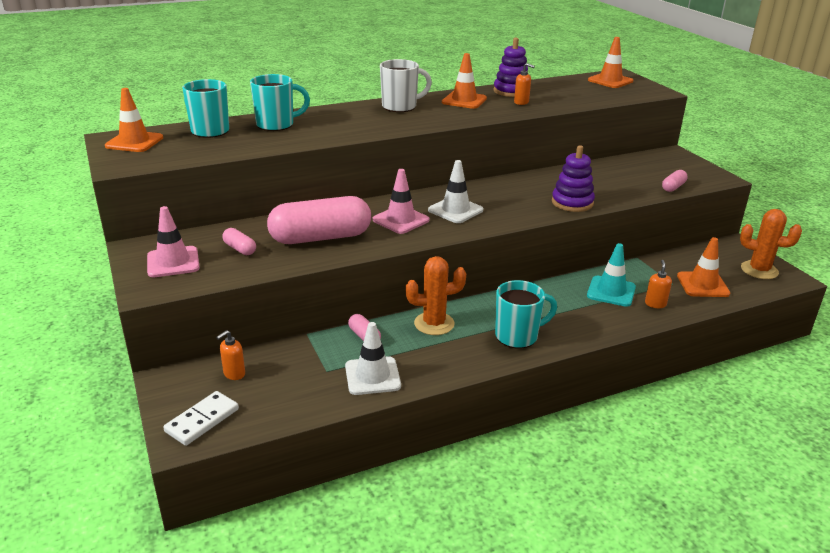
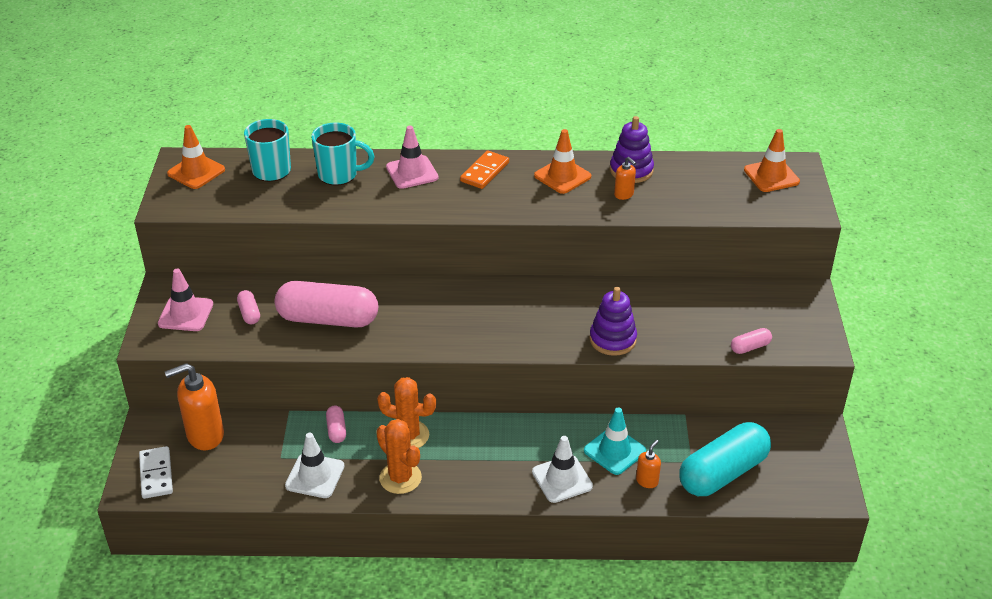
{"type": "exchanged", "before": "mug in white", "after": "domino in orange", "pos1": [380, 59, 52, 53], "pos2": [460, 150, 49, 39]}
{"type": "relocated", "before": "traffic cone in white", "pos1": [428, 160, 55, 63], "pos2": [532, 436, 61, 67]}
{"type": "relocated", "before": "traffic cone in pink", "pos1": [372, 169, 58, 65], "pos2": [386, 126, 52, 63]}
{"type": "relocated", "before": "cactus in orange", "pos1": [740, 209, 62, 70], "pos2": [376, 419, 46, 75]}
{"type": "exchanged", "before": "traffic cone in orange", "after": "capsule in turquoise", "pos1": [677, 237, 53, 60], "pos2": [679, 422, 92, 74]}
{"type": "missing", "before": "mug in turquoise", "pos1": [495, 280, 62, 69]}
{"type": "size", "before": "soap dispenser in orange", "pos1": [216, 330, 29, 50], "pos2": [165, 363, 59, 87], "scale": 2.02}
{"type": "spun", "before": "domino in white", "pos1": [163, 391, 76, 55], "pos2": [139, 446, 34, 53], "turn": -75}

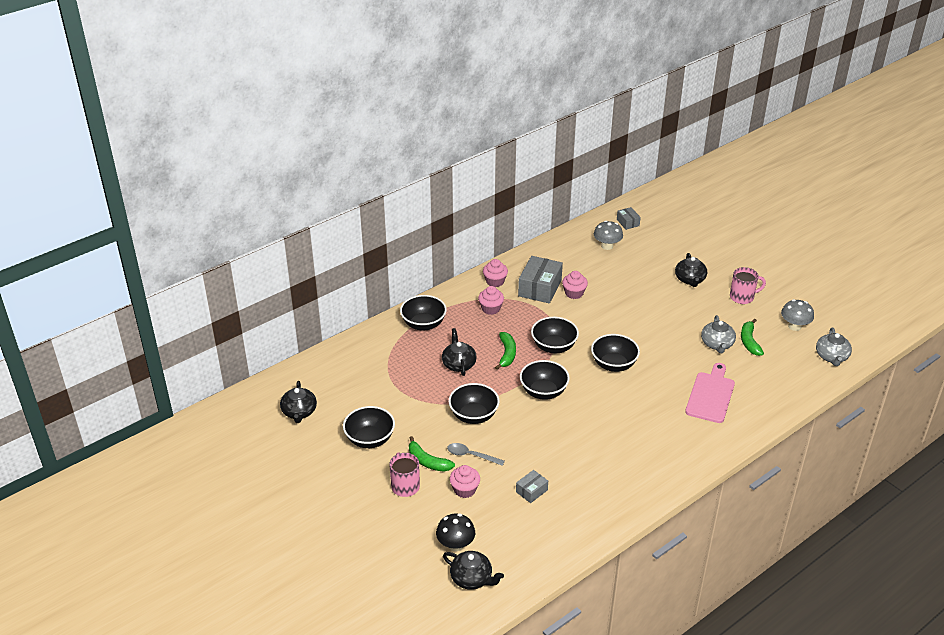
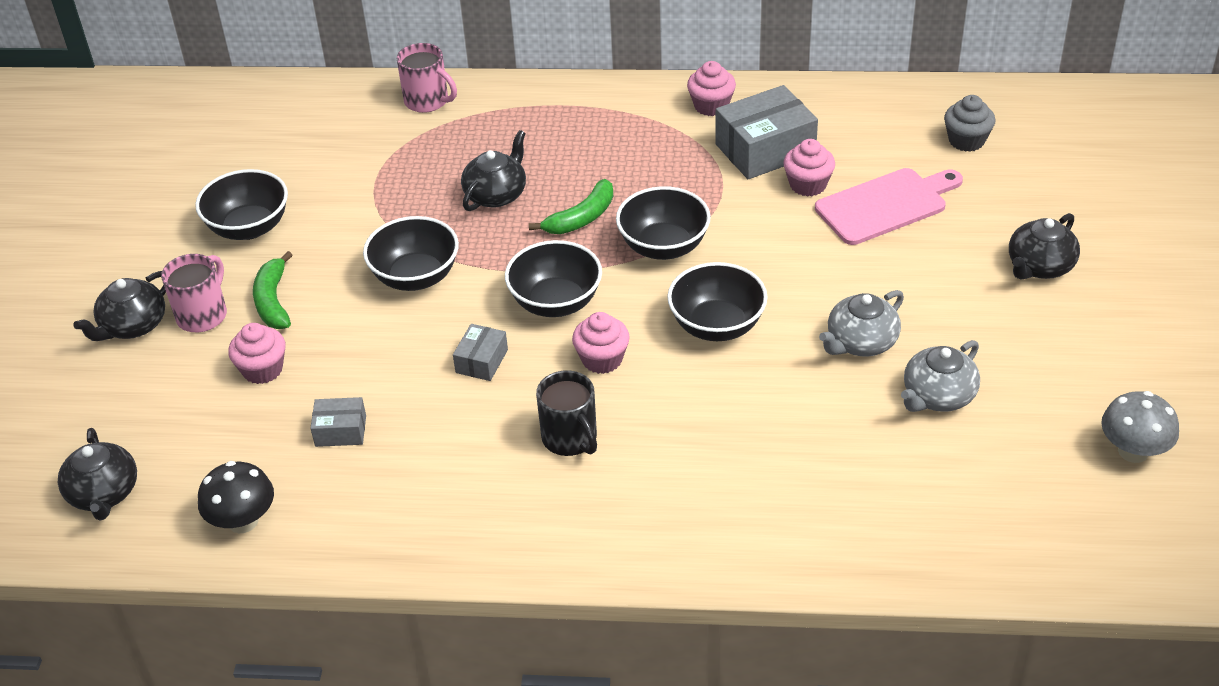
{"type": "relocated", "before": "box in grey", "pos1": [617, 207, 24, 23], "pos2": [453, 324, 55, 57]}
{"type": "exchanged", "before": "mushroom in grey", "after": "cupcake in grey", "pos1": [594, 221, 29, 29], "pos2": [944, 95, 52, 57]}
{"type": "relocated", "before": "mug in pink", "pos1": [730, 267, 36, 37], "pos2": [396, 43, 61, 70]}
{"type": "relocated", "before": "cupcake in pink", "pos1": [478, 286, 26, 29], "pos2": [572, 312, 58, 62]}
{"type": "missing", "before": "bowl in black", "pos1": [400, 295, 47, 36]}
{"type": "missing", "before": "banana in green", "pos1": [741, 319, 23, 37]}
{"type": "relocated", "before": "teapot in grey", "pos1": [816, 327, 36, 39], "pos2": [819, 290, 85, 67]}
{"type": "relocated", "before": "cutting board in pink", "pos1": [685, 363, 50, 60], "pos2": [815, 168, 148, 77]}
{"type": "relocated", "before": "teapot in black", "pos1": [280, 381, 37, 42], "pos2": [73, 271, 93, 70]}
{"type": "missing", "before": "spoon in grey", "pos1": [447, 443, 58, 23]}
{"type": "relocated", "before": "mushroom in black", "pos1": [436, 514, 39, 37], "pos2": [198, 461, 76, 72]}
{"type": "appeared", "after": "mug in black", "pos2": [536, 370, 61, 86]}

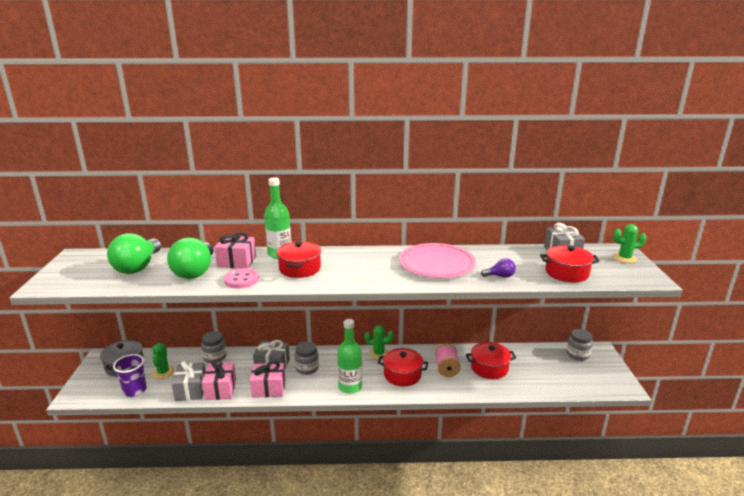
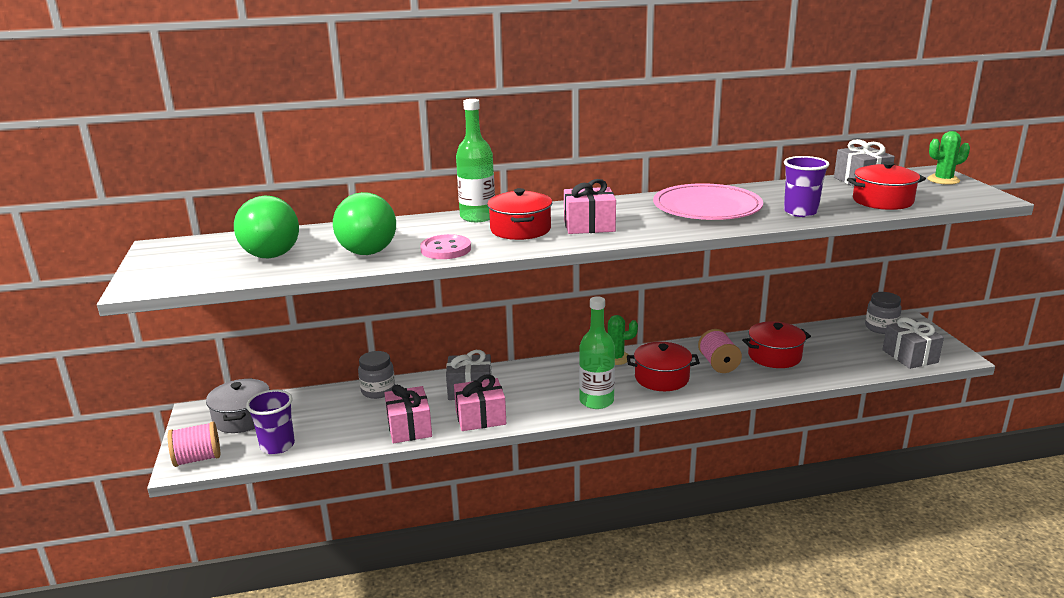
{"type": "relocated", "before": "gift in pink", "pos1": [214, 232, 42, 36], "pos2": [564, 179, 52, 55]}
{"type": "exchanged", "before": "light bulb in purple", "after": "cup in purple", "pos1": [481, 258, 35, 20], "pos2": [784, 156, 46, 61]}
{"type": "missing", "before": "jar in grey", "pos1": [295, 341, 24, 34]}
{"type": "missing", "before": "cactus in green", "pos1": [152, 343, 22, 36]}
{"type": "relocated", "before": "gift in grey", "pos1": [171, 361, 35, 40], "pos2": [882, 317, 62, 52]}
{"type": "appeared", "after": "spool in pink", "pos2": [168, 422, 52, 45]}

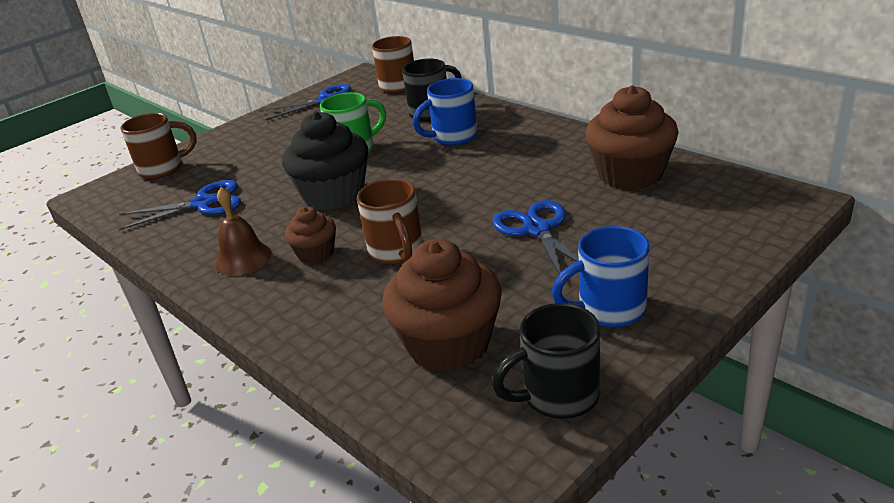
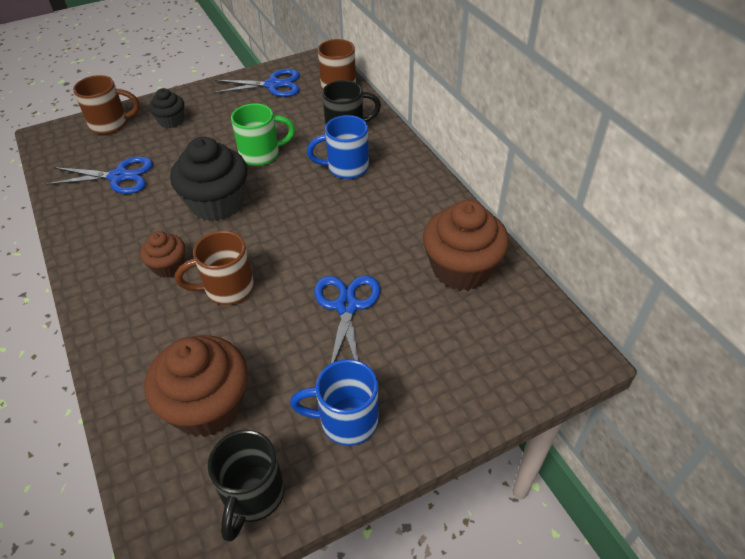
{"type": "spun", "before": "mug in brown", "pos1": [357, 179, 66, 85], "pos2": [175, 231, 79, 74], "turn": 75}
{"type": "missing", "before": "bell in brown", "pos1": [215, 187, 57, 89]}
{"type": "spun", "before": "mug in black", "pos1": [491, 303, 109, 116], "pos2": [208, 430, 76, 112], "turn": -75}
{"type": "appeared", "after": "cupcake in black", "pos2": [149, 88, 35, 40]}

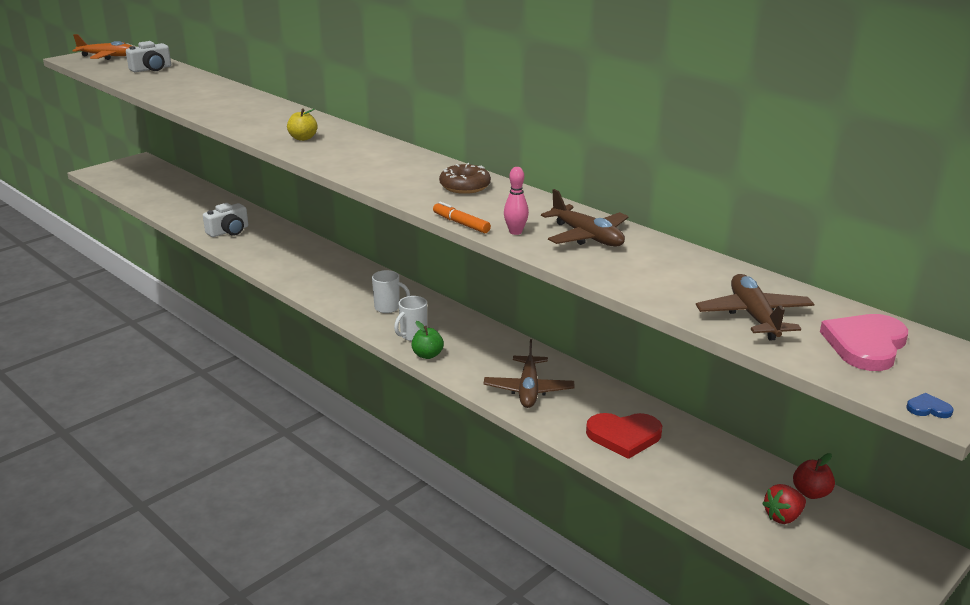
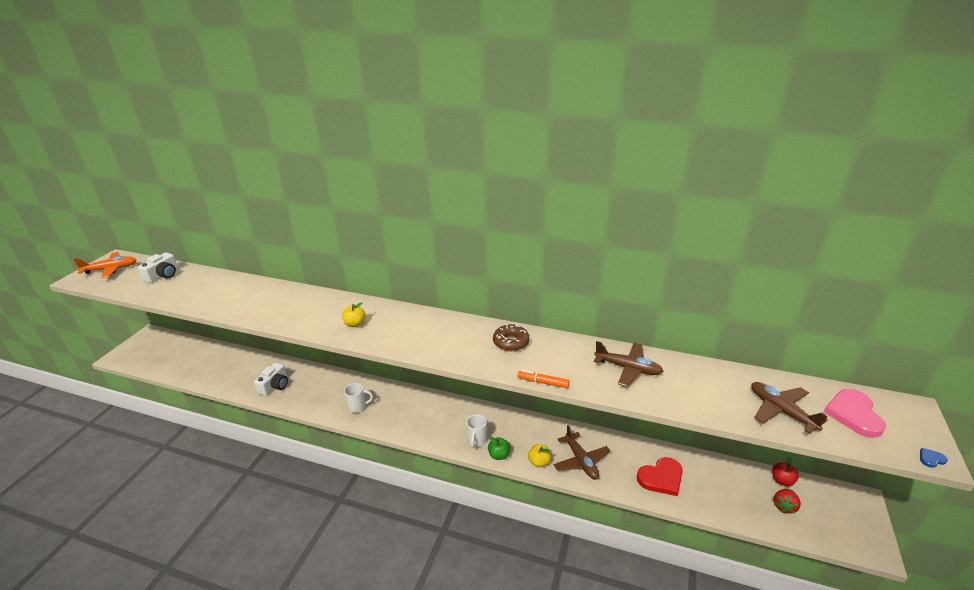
{"type": "missing", "before": "bowling pin in pink", "pos1": [504, 167, 25, 68]}
{"type": "relocated", "before": "mug in white", "pos1": [372, 270, 38, 43], "pos2": [344, 383, 29, 30]}
{"type": "appeared", "after": "apple in yellow", "pos2": [528, 444, 23, 23]}

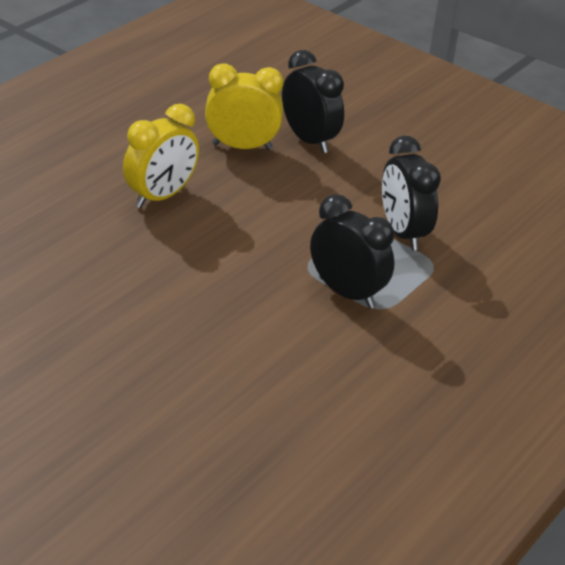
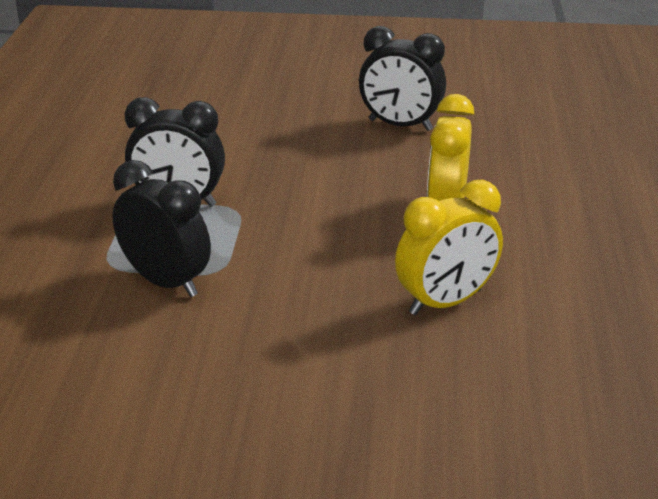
{"type": "relocated", "before": "clock in black", "pos1": [282, 50, 62, 103], "pos2": [359, 26, 87, 105]}

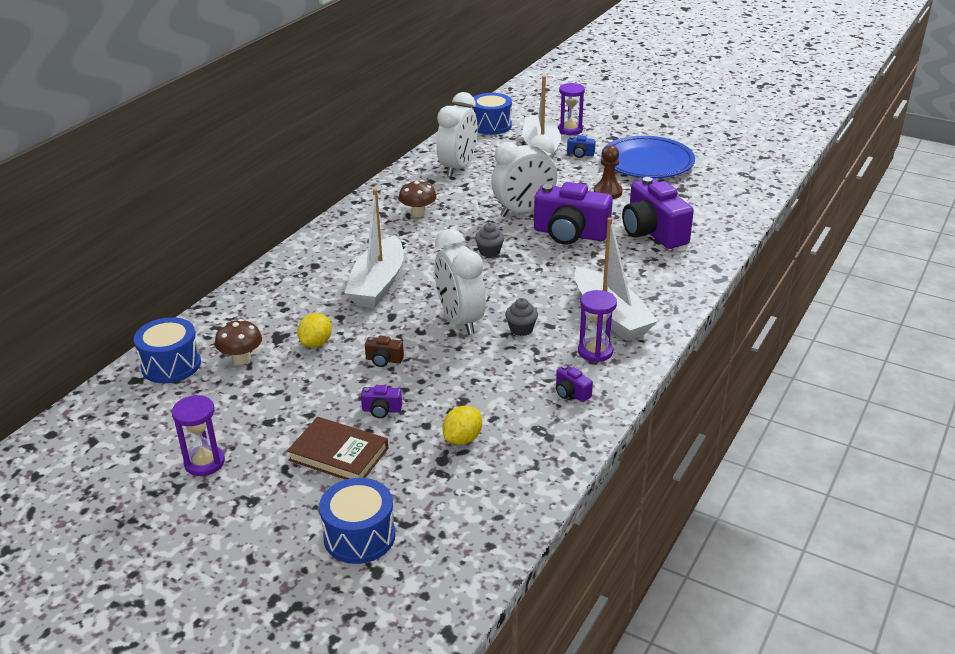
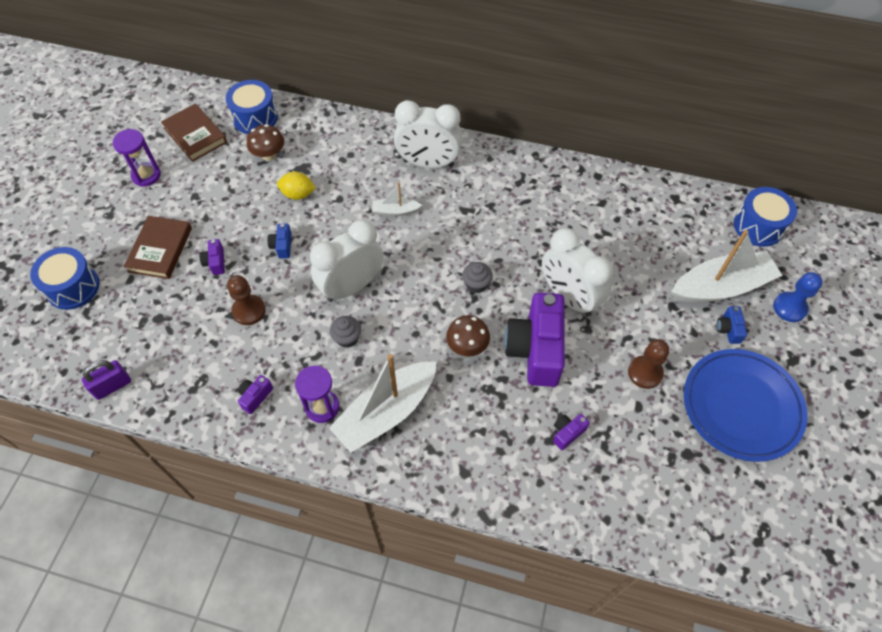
{"type": "exchanged", "before": "hourglass in purple", "after": "pawn in blue", "pos1": [558, 83, 27, 52], "pos2": [773, 272, 50, 50]}
{"type": "relocated", "before": "clock in white", "pos1": [436, 92, 41, 85], "pos2": [394, 100, 68, 68]}
{"type": "size", "before": "camera in purple", "pos1": [622, 177, 72, 72], "pos2": [553, 414, 37, 36], "scale": 0.42}
{"type": "relocated", "before": "mushroom in brown", "pos1": [399, 180, 38, 37], "pos2": [446, 315, 44, 41]}
{"type": "size", "before": "boat in white", "pos1": [345, 188, 58, 120], "pos2": [372, 182, 50, 34], "scale": 0.47}
{"type": "colour", "before": "camera in brown", "after": "camera in blue", "pos1": [365, 336, 39, 31], "pos2": [268, 223, 24, 35]}
{"type": "missing", "before": "lemon in yellow", "pos1": [443, 406, 39, 39]}
{"type": "appeared", "after": "book in brown", "pos2": [161, 104, 66, 58]}
{"type": "appeared", "after": "pawn in brown", "pos2": [227, 275, 39, 50]}
{"type": "appeared", "after": "padlock in purple", "pos2": [82, 360, 49, 40]}

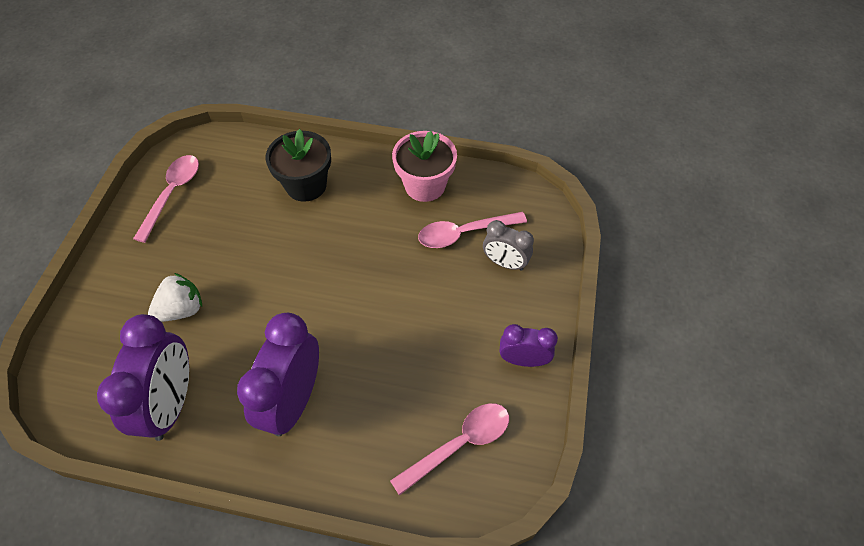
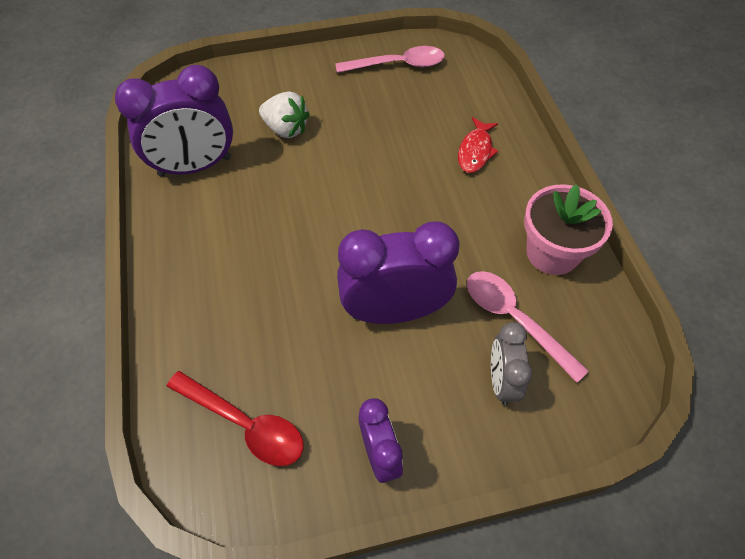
{"type": "exchanged", "before": "flower pot in black", "after": "fish in red", "pos1": [266, 129, 65, 73], "pos2": [458, 117, 41, 56]}
{"type": "relocated", "before": "clock in purple", "pos1": [237, 313, 82, 123], "pos2": [337, 221, 123, 103]}
{"type": "colour", "before": "spoon in pink", "after": "spoon in red", "pos1": [390, 403, 119, 93], "pos2": [166, 371, 138, 95]}

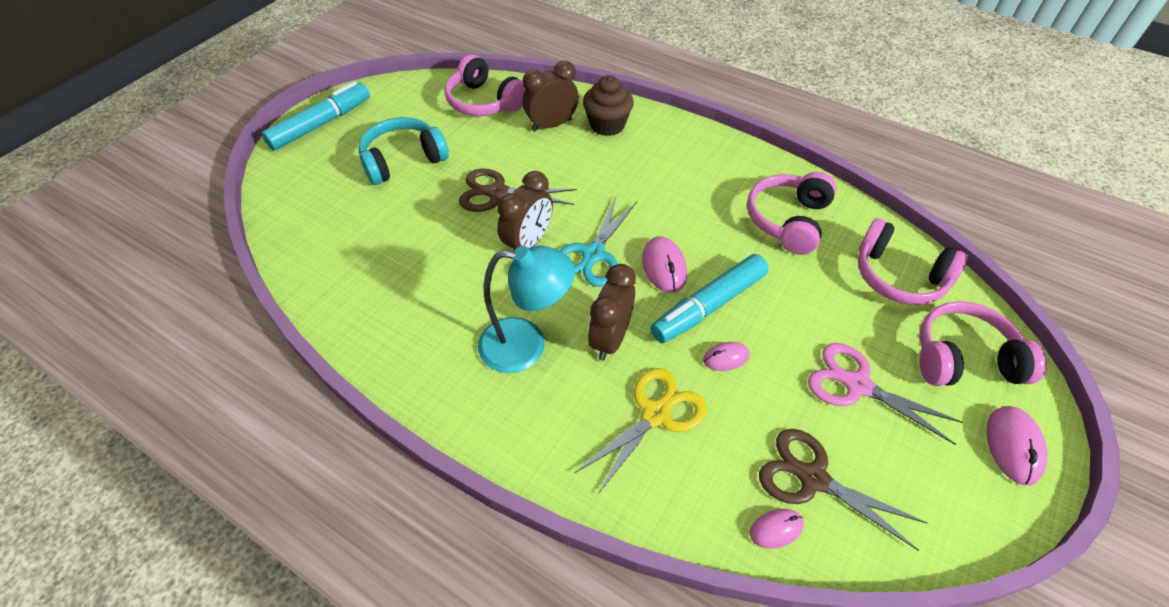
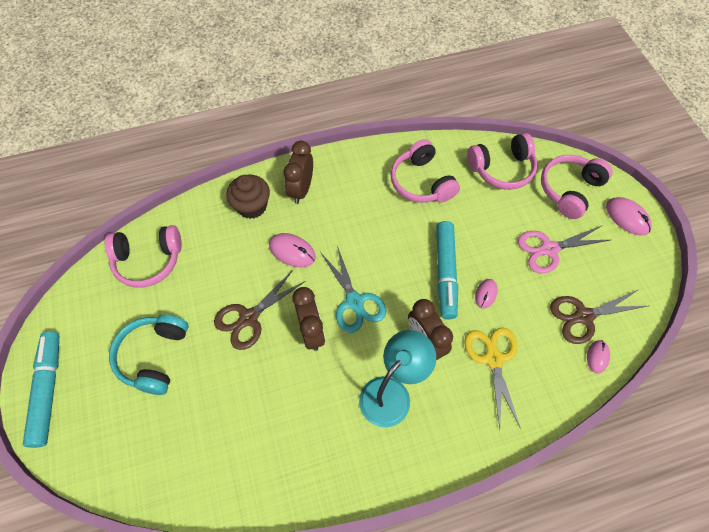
{"type": "relocated", "before": "clock in brown", "pos1": [522, 61, 57, 71], "pos2": [284, 141, 29, 63]}
{"type": "relocated", "before": "mouse in pink", "pos1": [642, 236, 45, 57], "pos2": [269, 233, 47, 34]}

